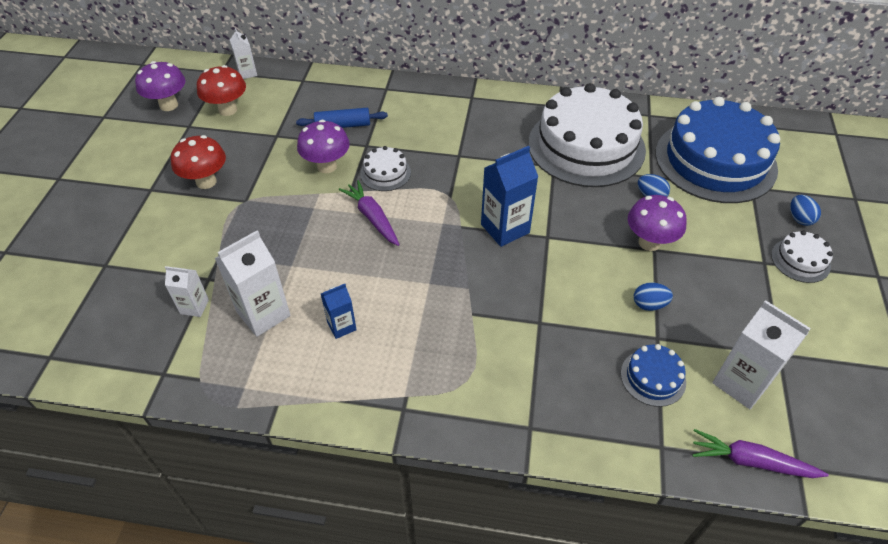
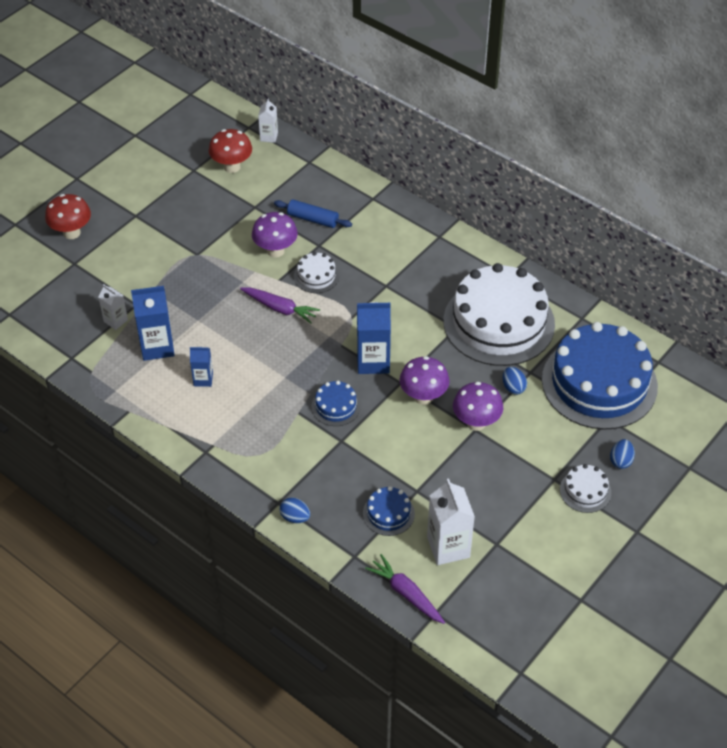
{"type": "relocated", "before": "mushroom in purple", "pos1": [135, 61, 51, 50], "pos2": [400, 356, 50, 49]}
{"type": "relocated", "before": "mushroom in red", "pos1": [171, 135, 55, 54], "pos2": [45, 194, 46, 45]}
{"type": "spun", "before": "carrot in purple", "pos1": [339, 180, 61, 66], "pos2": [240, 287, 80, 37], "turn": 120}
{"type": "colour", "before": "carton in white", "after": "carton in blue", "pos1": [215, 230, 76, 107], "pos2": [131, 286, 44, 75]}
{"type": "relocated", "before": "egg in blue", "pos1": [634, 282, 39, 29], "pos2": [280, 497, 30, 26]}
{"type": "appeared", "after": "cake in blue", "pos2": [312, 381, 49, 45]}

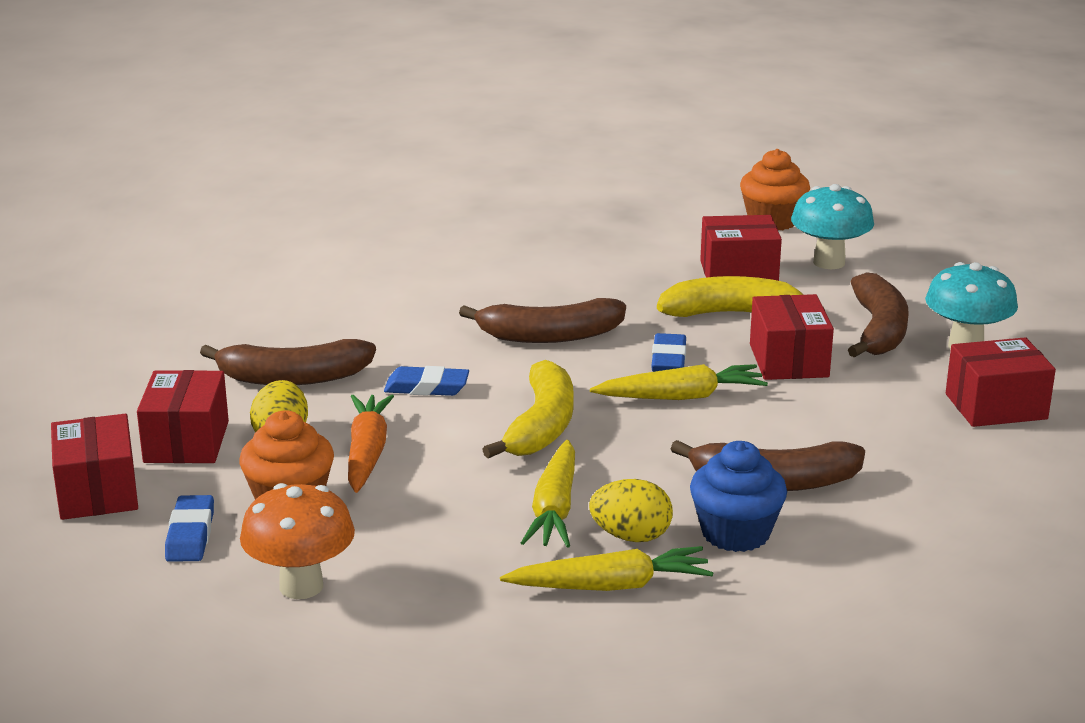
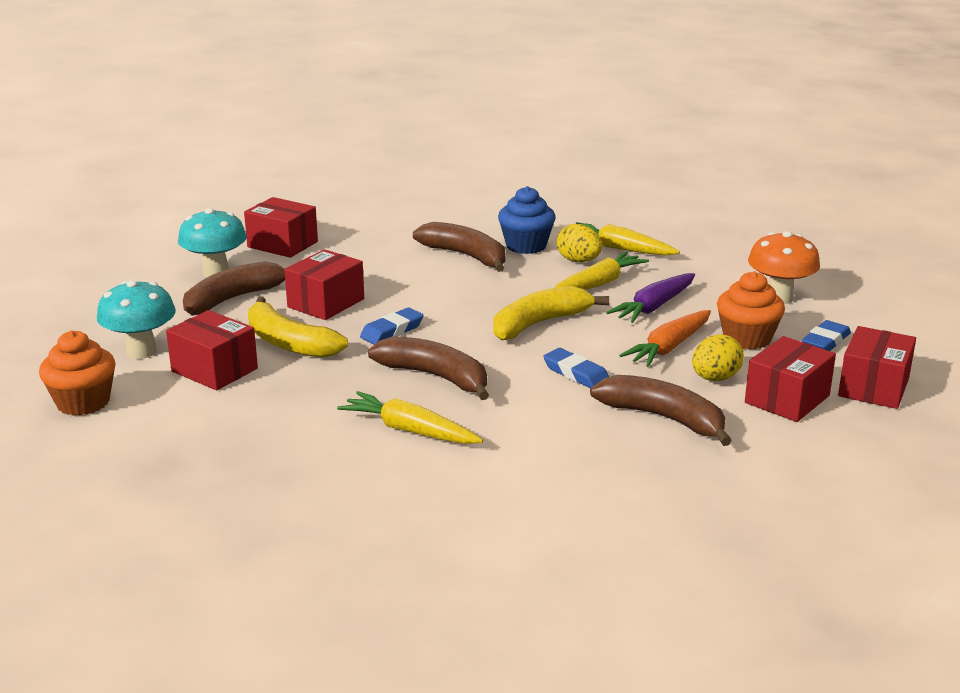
{"type": "relocated", "before": "carrot in yellow", "pos1": [590, 364, 178, 36], "pos2": [337, 391, 146, 53]}
{"type": "appeared", "after": "carrot in purple", "pos2": [606, 273, 89, 50]}

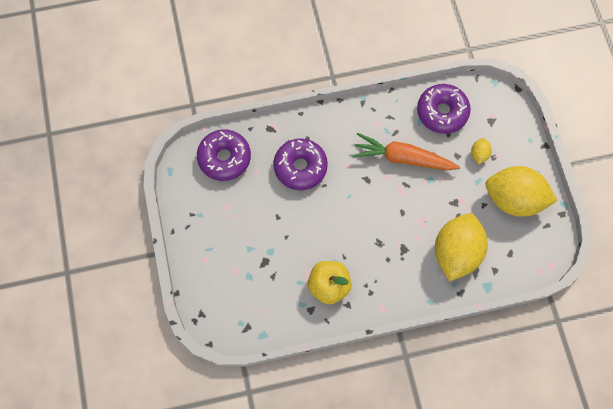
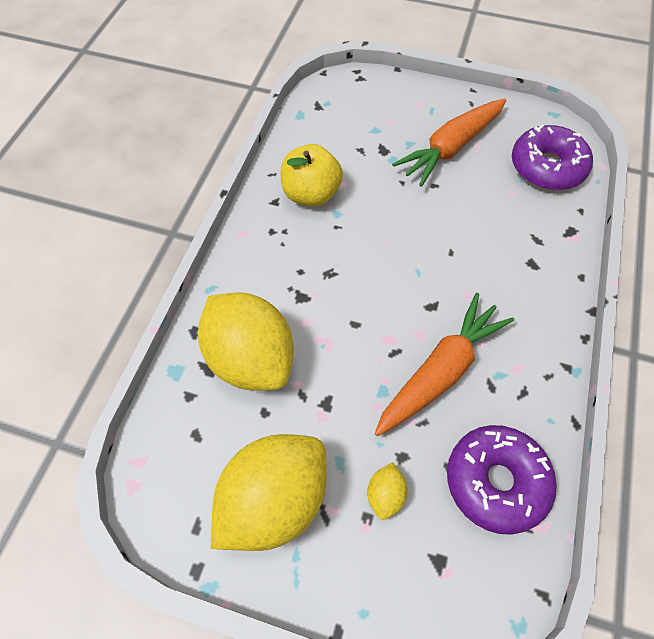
{"type": "missing", "before": "donut in purple", "pos1": [273, 138, 55, 52]}
{"type": "spun", "before": "lemon in yellow", "pos1": [471, 138, 21, 26], "pos2": [367, 462, 41, 58], "turn": 60}
{"type": "appeared", "after": "carrot in orange", "pos2": [392, 99, 114, 88]}

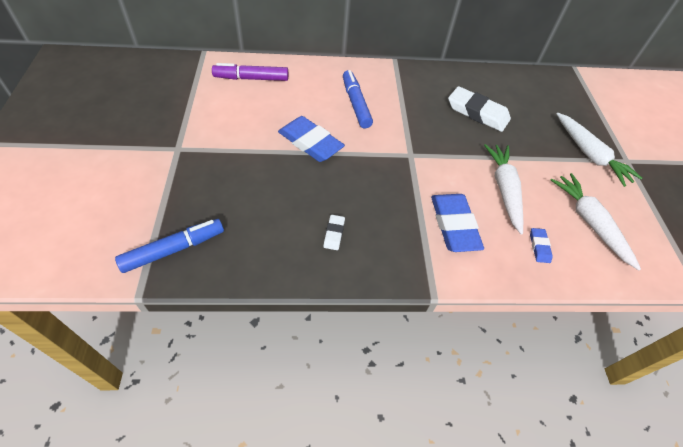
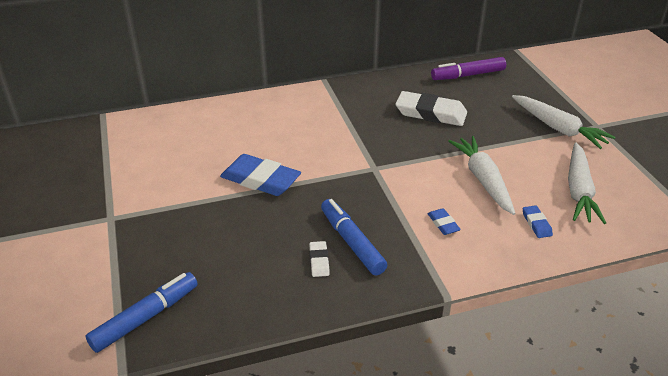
{"type": "relocated", "before": "marker in purple", "pos1": [212, 63, 76, 18], "pos2": [431, 57, 75, 23]}
{"type": "relocated", "before": "marker in blue", "pos1": [343, 70, 30, 58], "pos2": [321, 199, 66, 77]}
{"type": "spun", "before": "carrot in white", "pos1": [551, 173, 90, 97], "pos2": [568, 142, 38, 82], "turn": -135}
{"type": "size", "before": "eraser in blue", "pos1": [431, 194, 53, 58], "pos2": [428, 208, 33, 27], "scale": 0.47}

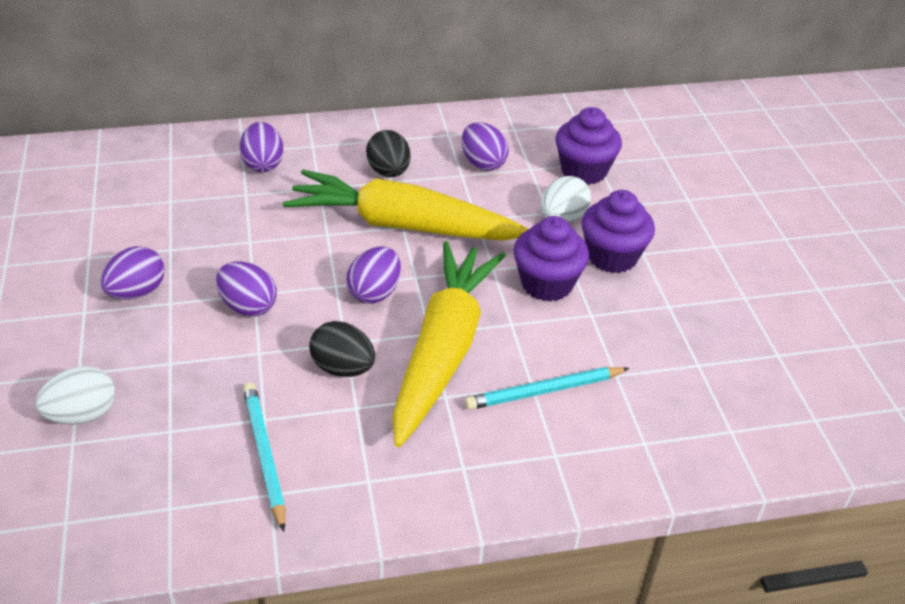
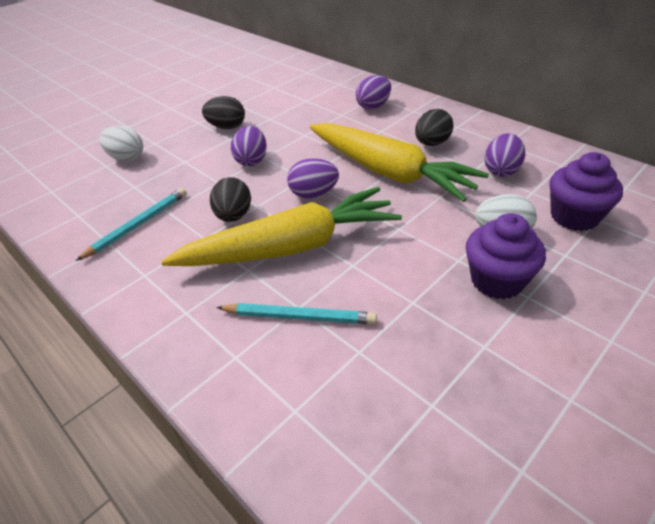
{"type": "spun", "before": "carrot in yellow", "pos1": [283, 170, 245, 71], "pos2": [310, 123, 179, 79], "turn": 150}
{"type": "missing", "before": "cupcake in purple", "pos1": [513, 216, 76, 86]}
{"type": "colour", "before": "egg in purple", "after": "egg in black", "pos1": [100, 246, 65, 54], "pos2": [202, 96, 43, 33]}
{"type": "spun", "before": "pencil in turquoise", "pos1": [465, 367, 165, 43], "pos2": [216, 303, 161, 21], "turn": 150}

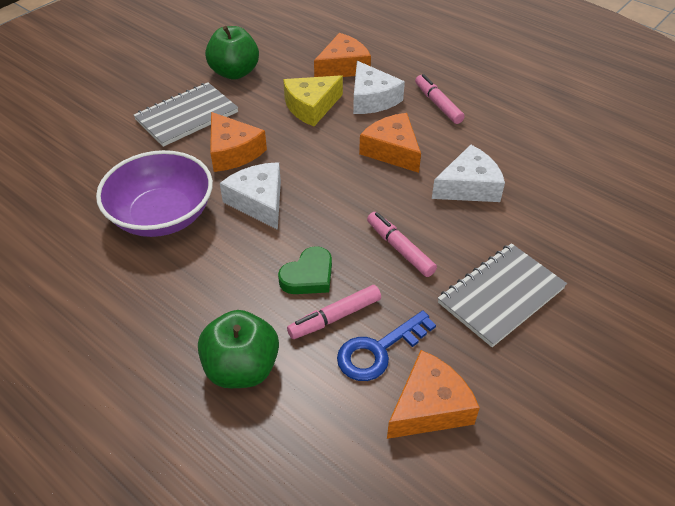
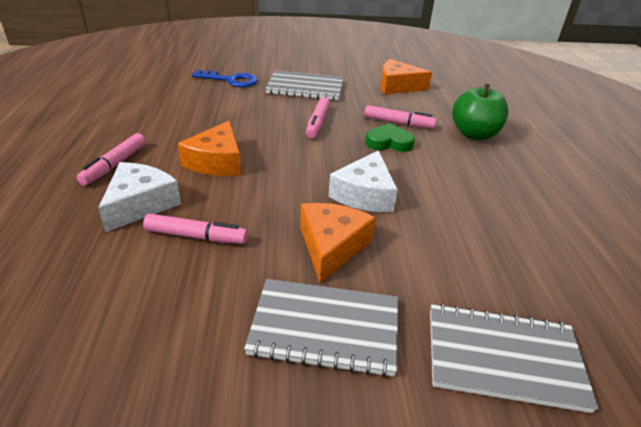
{"type": "missing", "before": "apple in green", "pos1": [205, 26, 54, 54]}
{"type": "missing", "before": "cheese in orange", "pos1": [314, 33, 57, 44]}
{"type": "exchanged", "before": "cheese in yellow", "after": "marker in pink", "pos1": [283, 75, 60, 51], "pos2": [143, 214, 105, 30]}
{"type": "missing", "before": "cheese in white", "pos1": [432, 145, 73, 57]}
{"type": "missing", "before": "bowl in purple", "pos1": [96, 150, 117, 87]}
{"type": "relocated", "before": "key in blue", "pos1": [337, 310, 99, 71], "pos2": [192, 70, 66, 17]}
{"type": "appeared", "after": "notebook in grey", "pos2": [430, 304, 169, 109]}

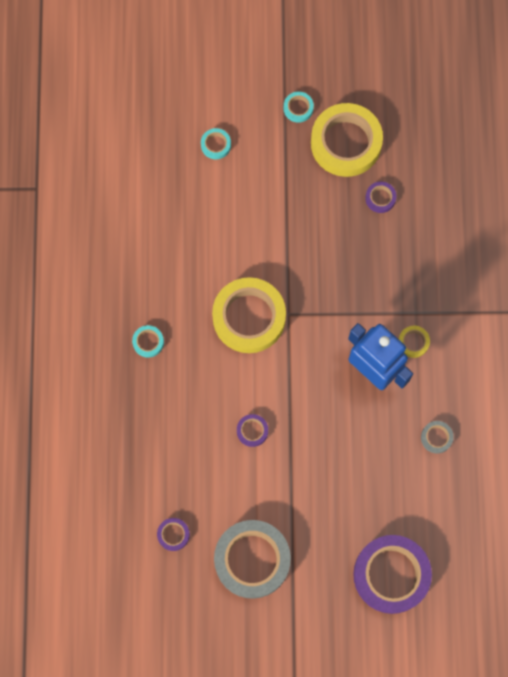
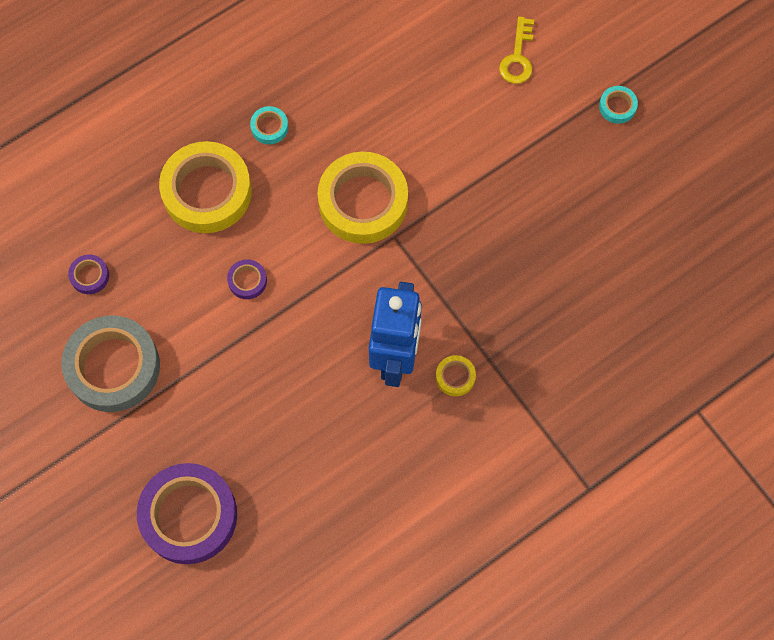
{"type": "relocated", "before": "tape in yellow", "pos1": [311, 103, 72, 74], "pos2": [159, 141, 93, 92]}
{"type": "exchanged", "before": "tape in turquoise", "after": "key in yellow", "pos1": [201, 128, 30, 31], "pos2": [499, 16, 35, 68]}
{"type": "missing", "before": "tape in purple", "pos1": [365, 182, 31, 31]}
{"type": "missing", "before": "tape in grey", "pos1": [421, 421, 33, 33]}

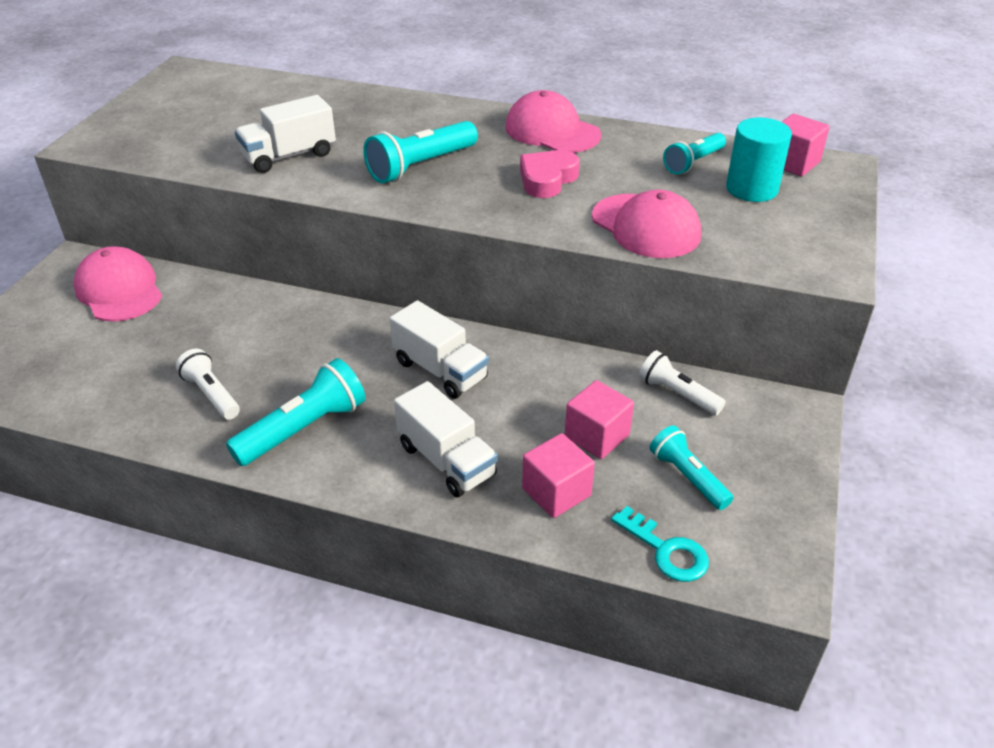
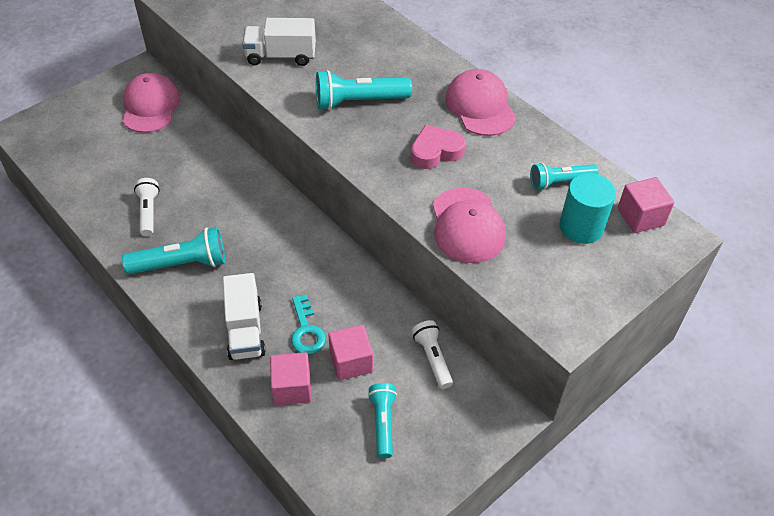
{"type": "missing", "before": "truck in white", "pos1": [390, 300, 99, 99]}
{"type": "relocated", "before": "key in turquoise", "pos1": [611, 506, 98, 76], "pos2": [291, 295, 35, 59]}

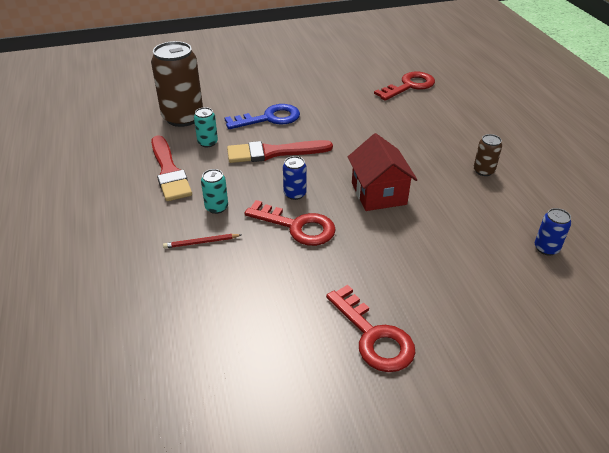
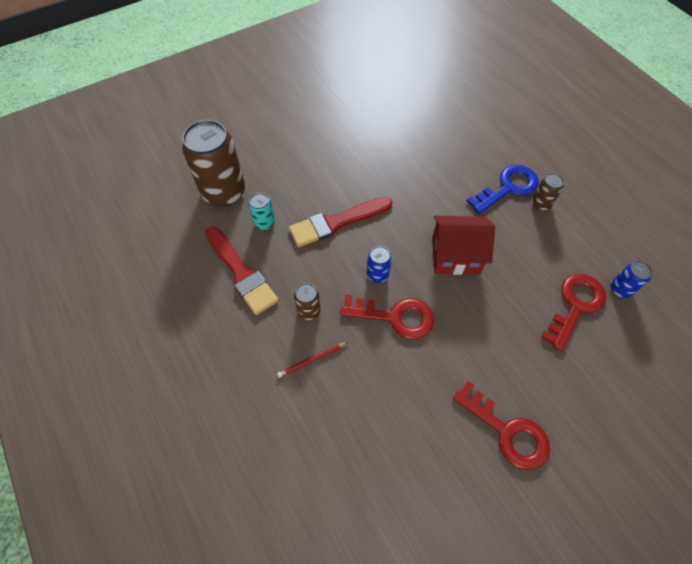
{"type": "relocated", "before": "key in red", "pos1": [374, 72, 61, 29], "pos2": [541, 274, 65, 77]}
{"type": "relocated", "before": "key in blue", "pos1": [224, 104, 76, 25], "pos2": [467, 165, 71, 49]}
{"type": "spun", "before": "house in red", "pos1": [348, 133, 70, 78], "pos2": [432, 216, 63, 59], "turn": -60}
{"type": "colour", "before": "can in turquoise", "after": "can in brown", "pos1": [201, 169, 27, 45], "pos2": [294, 283, 27, 37]}

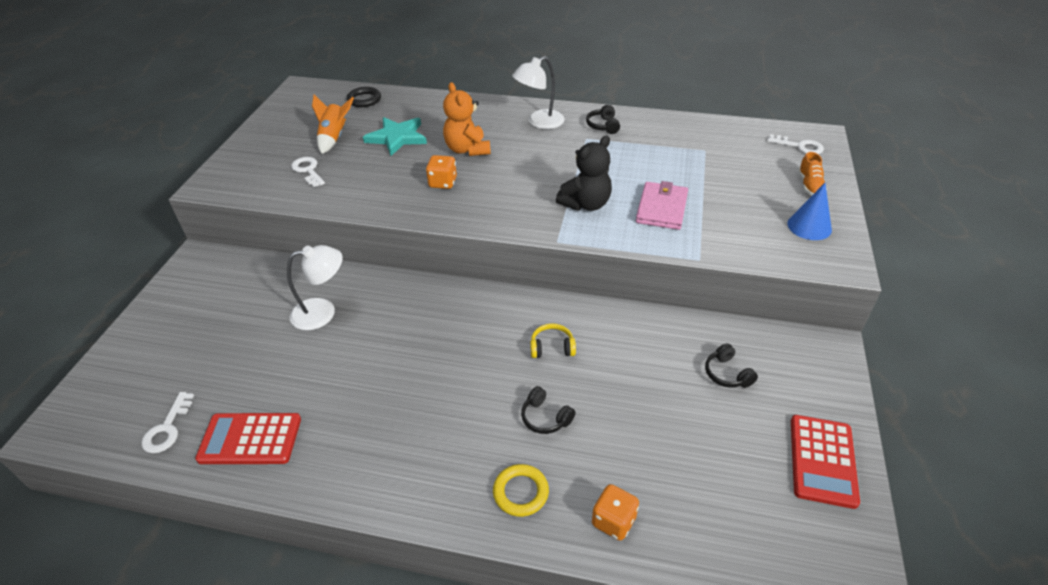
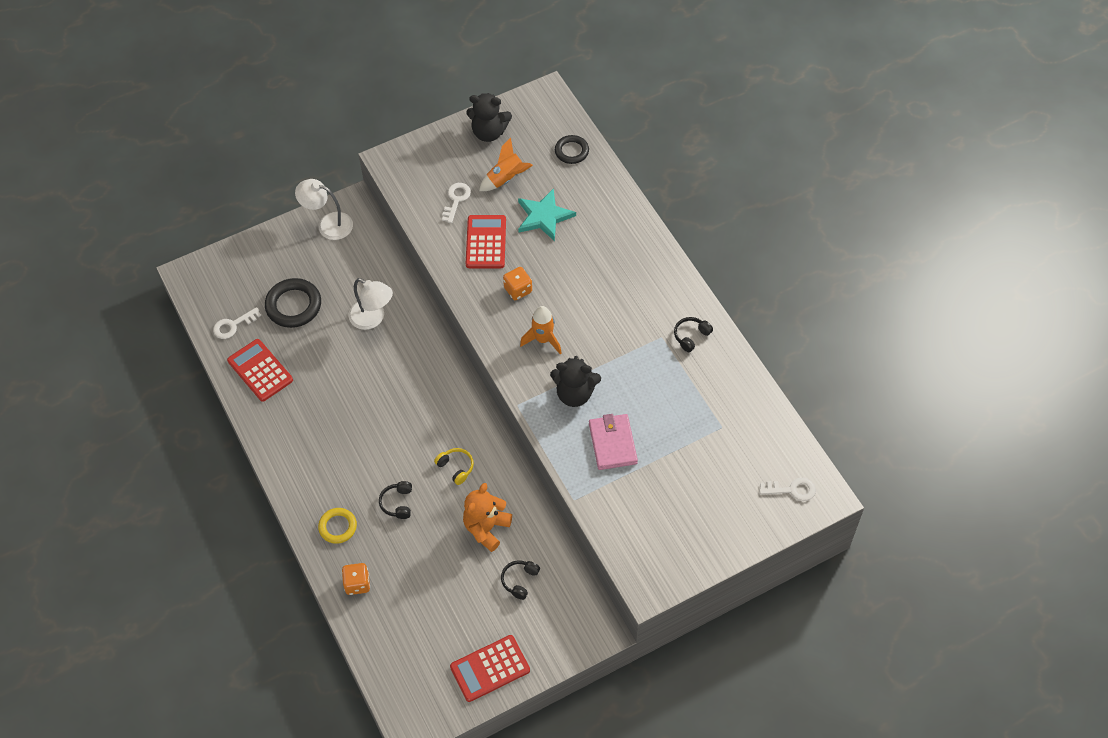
{"type": "relocated", "before": "lamp in white", "pos1": [512, 56, 53, 73], "pos2": [295, 179, 58, 61]}
{"type": "relocated", "before": "teddy bear in orange", "pos1": [443, 82, 48, 74], "pos2": [463, 483, 49, 69]}
{"type": "spun", "before": "key in white", "pos1": [767, 134, 57, 20], "pos2": [759, 478, 57, 23], "turn": -75}
{"type": "missing", "before": "shoe in orange", "pos1": [798, 152, 29, 44]}
{"type": "spun", "before": "wallet in pink", "pos1": [636, 181, 52, 49], "pos2": [589, 414, 49, 56], "turn": -75}
{"type": "missing", "before": "cone in blue", "pos1": [787, 183, 45, 57]}
{"type": "appeared", "after": "teddy bear in black", "pos2": [466, 93, 46, 49]}
{"type": "appeared", "after": "calculator in red", "pos2": [466, 215, 40, 53]}
{"type": "appeared", "after": "ring in black", "pos2": [265, 278, 56, 50]}
{"type": "appeared", "after": "rocket in orange", "pos2": [520, 306, 42, 48]}

